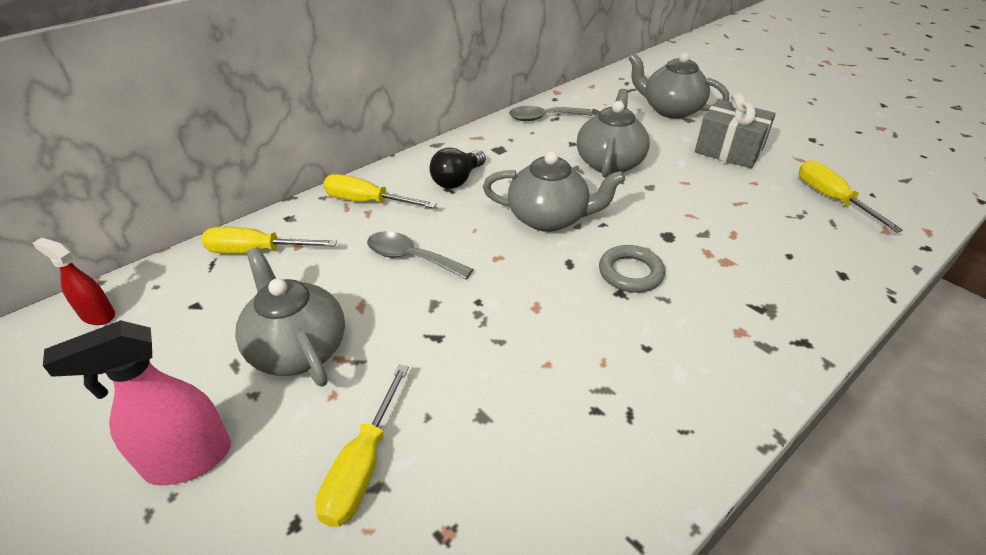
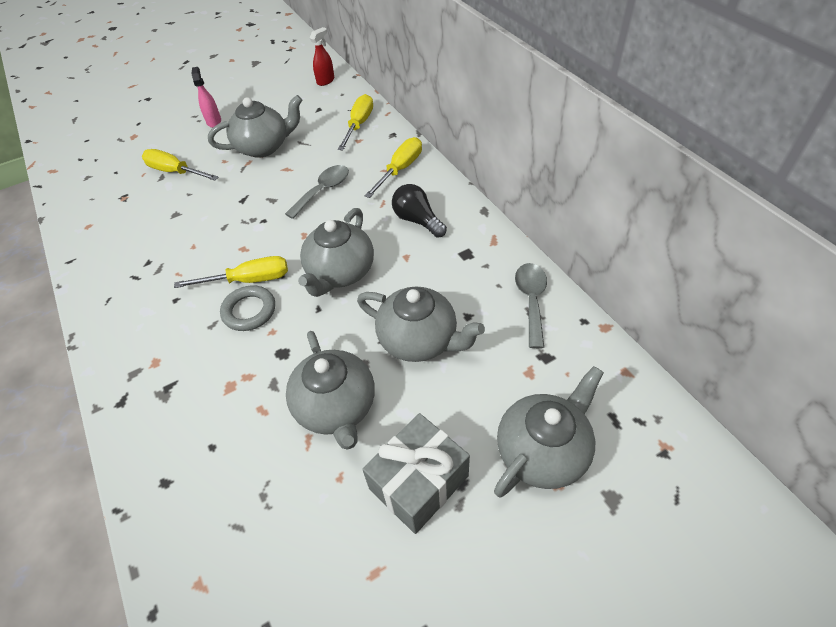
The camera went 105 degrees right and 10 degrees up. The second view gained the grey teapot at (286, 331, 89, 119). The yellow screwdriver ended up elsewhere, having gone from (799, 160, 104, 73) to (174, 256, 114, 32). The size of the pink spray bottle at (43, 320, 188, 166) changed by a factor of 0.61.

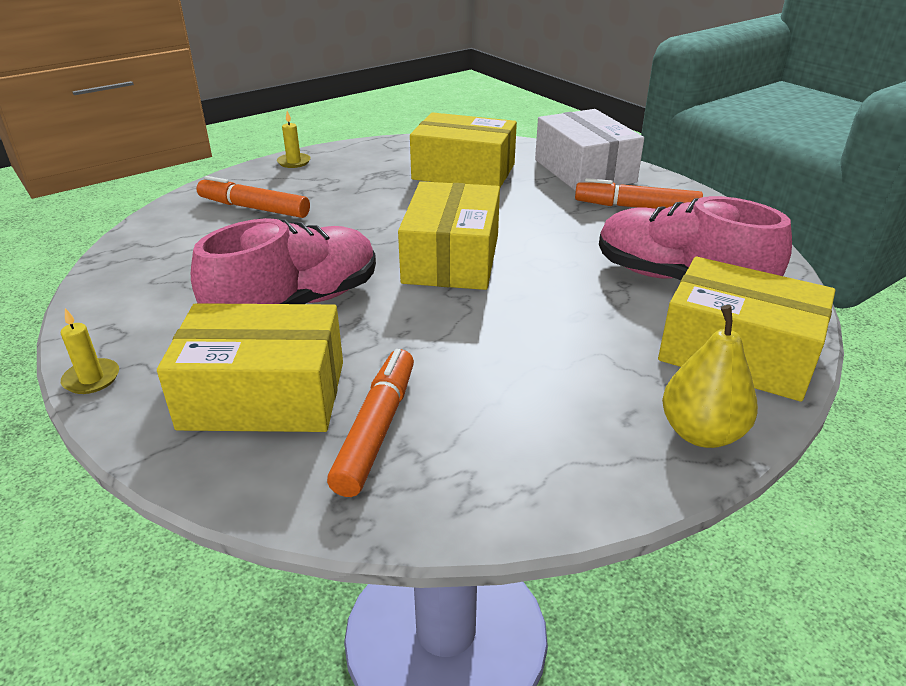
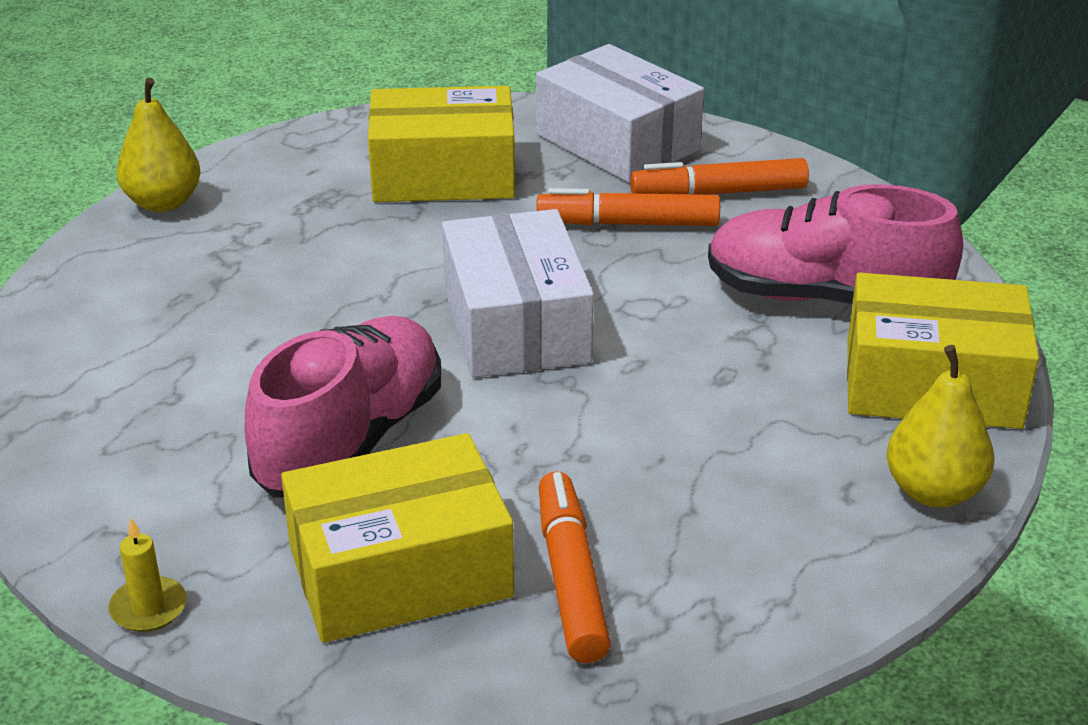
The camera went 20 degrees left and 0 degrees up. The orange marker ended up elsewhere, having gone from (197, 176, 113, 42) to (536, 188, 184, 38). Where the yellow candle stood at (277, 111, 34, 57), the yellow pear came to stand at (117, 78, 83, 134). What was the yellow box at (398, 181, 102, 109) turned into the white box at (442, 209, 152, 169).

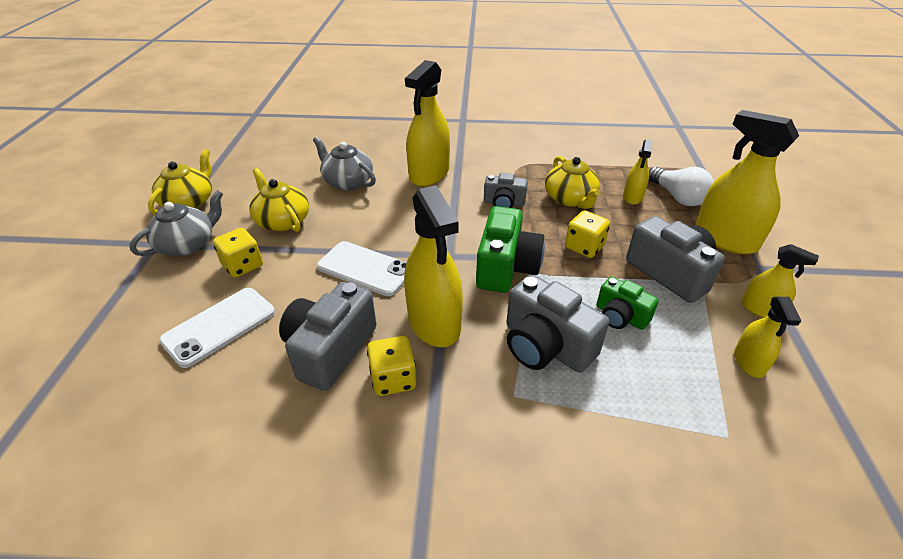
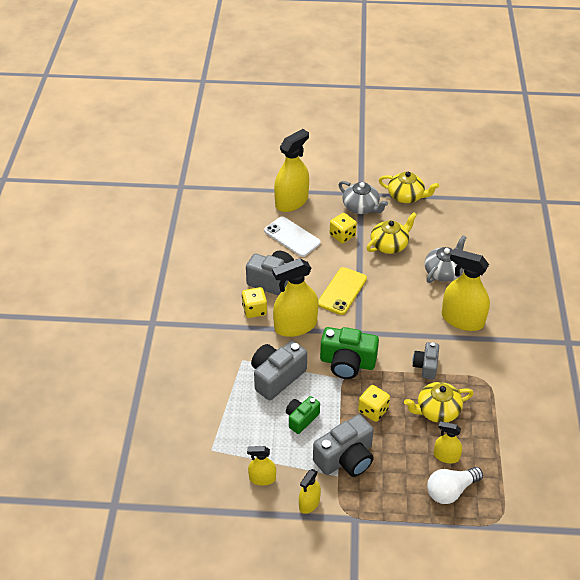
The camera went 90 degrees right and 5 degrees up. The yellow spray bottle ended up elsewhere, having gone from (695, 110, 104, 144) to (274, 129, 35, 83). What was the white phone at (317, 241, 90, 55) turned into the yellow phone at (318, 267, 49, 48).

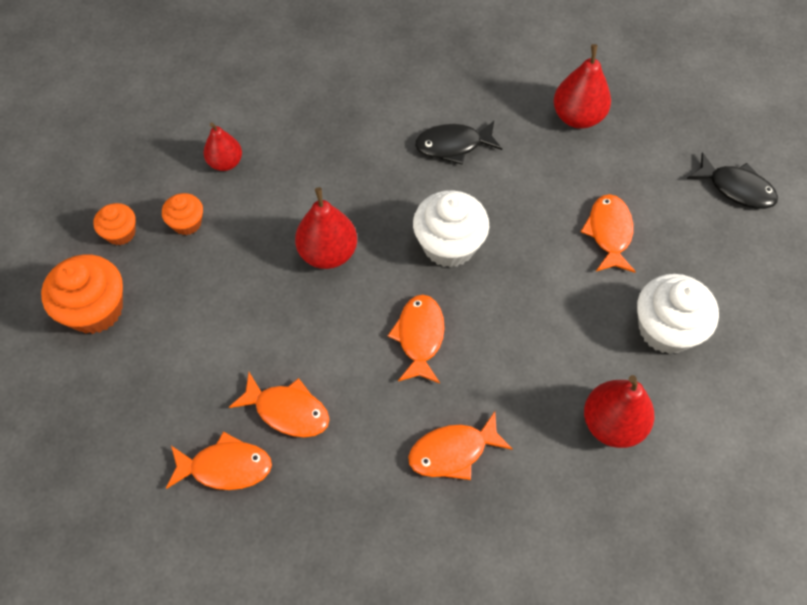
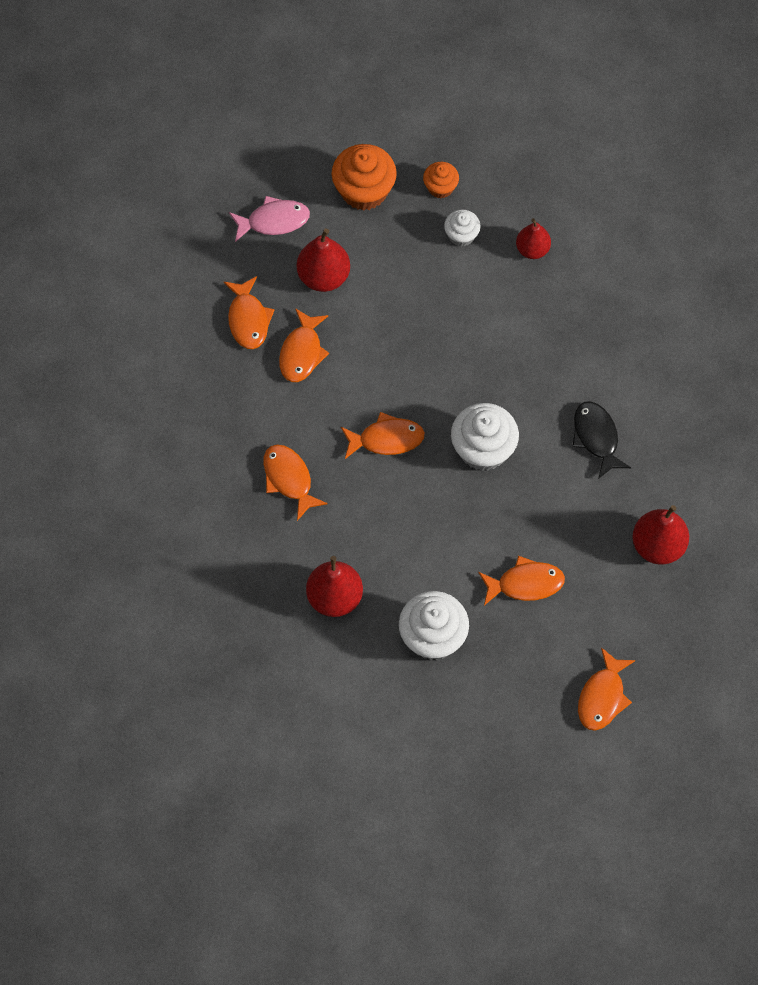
The camera went 80 degrees right and 5 degrees up. The second view gained the pink fish at (229, 196, 81, 46). The red pear ended up elsewhere, having gone from (295, 187, 62, 82) to (297, 228, 53, 64). What was the orange cupcake at (162, 193, 41, 42) turned into the white cupcake at (444, 209, 37, 38). What was the black fish at (687, 152, 91, 57) turned into the orange fish at (578, 647, 58, 84).

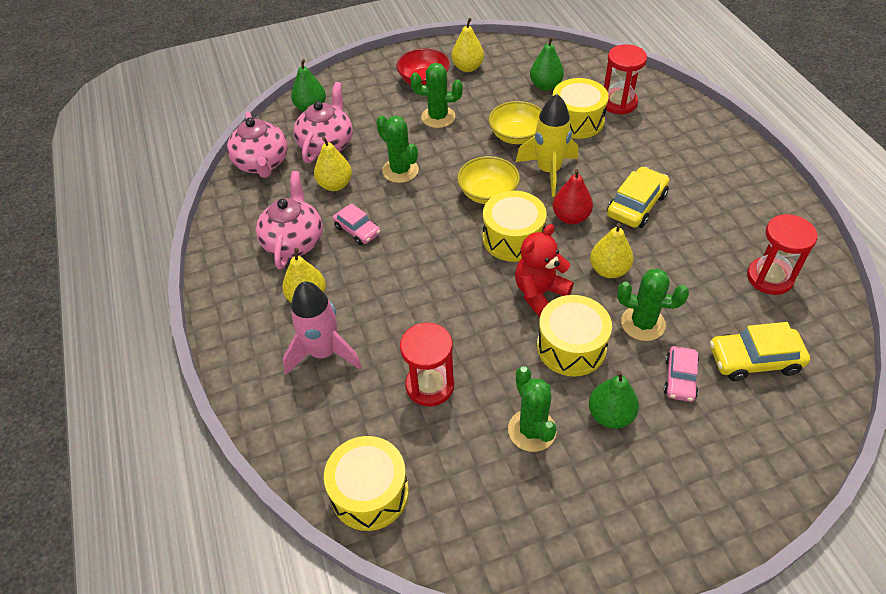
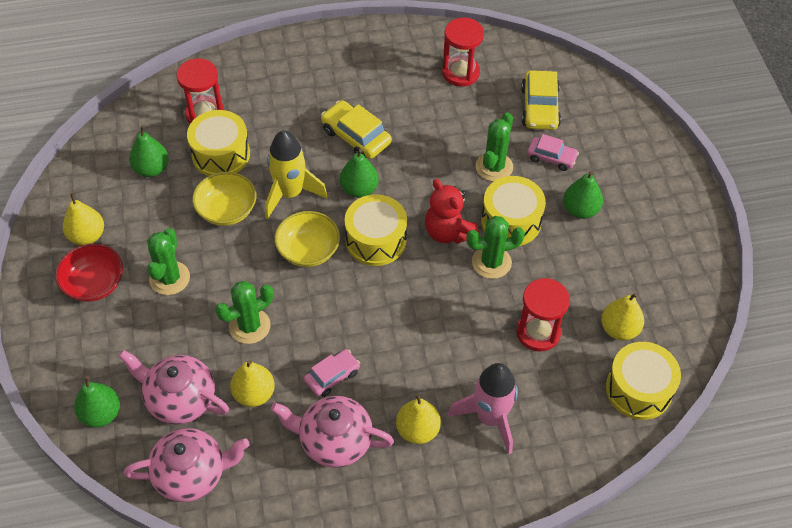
The camera went 85 degrees left and 5 degrees up. The green cactus ended up elsewhere, having gone from (508, 366, 49, 86) to (466, 216, 59, 63). The yellow pear ended up elsewhere, having gone from (590, 223, 43, 55) to (601, 293, 43, 48). What was the red pear at (553, 169, 40, 55) turned into the green pear at (340, 149, 39, 49).

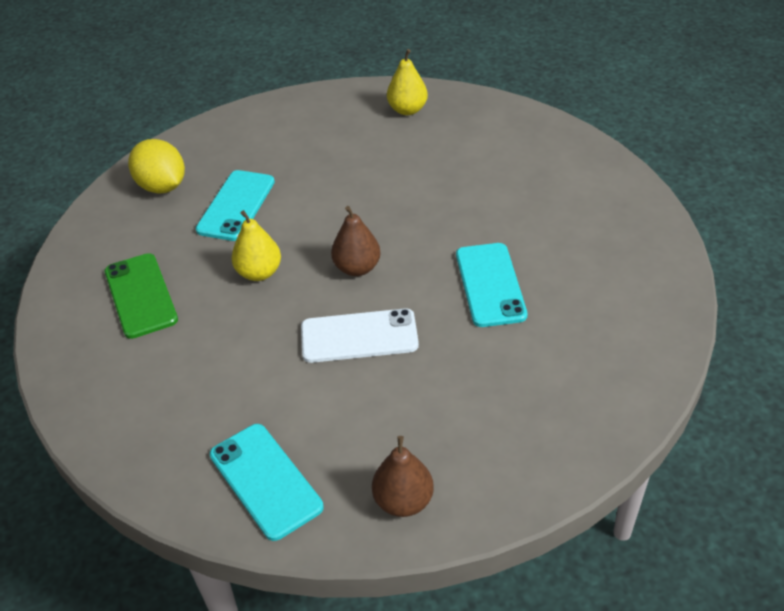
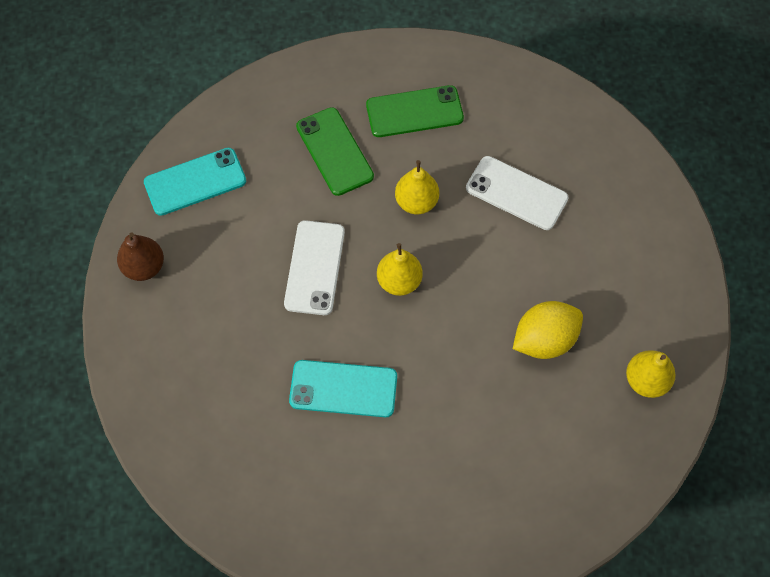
The camera went 100 degrees right and 20 degrees up. The second view gained the green phone at (296, 107, 78, 89). The yellow lemon ended up elsewhere, having gone from (128, 139, 57, 54) to (513, 301, 70, 58). What was the turquoise phone at (196, 170, 79, 71) turned into the white phone at (466, 156, 103, 74). What was the brown pear at (331, 206, 50, 70) turned into the yellow pear at (377, 243, 46, 53).

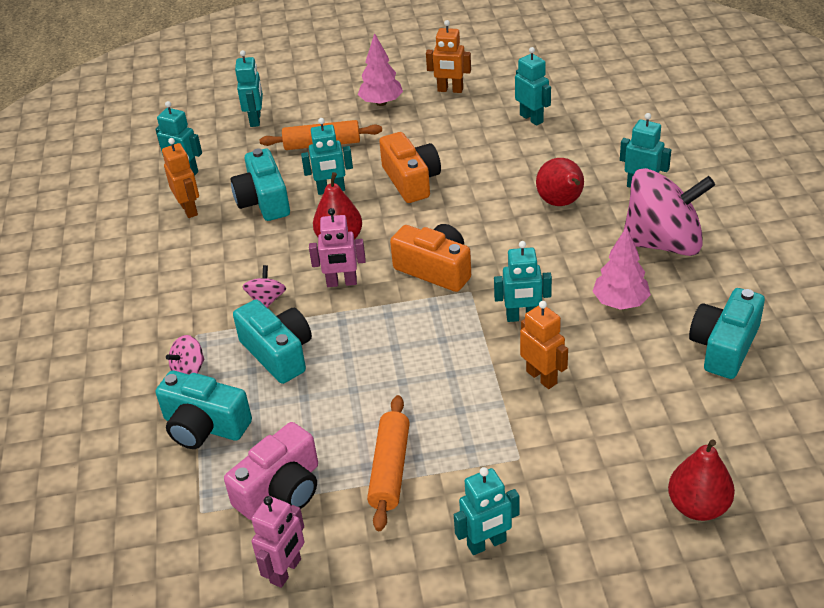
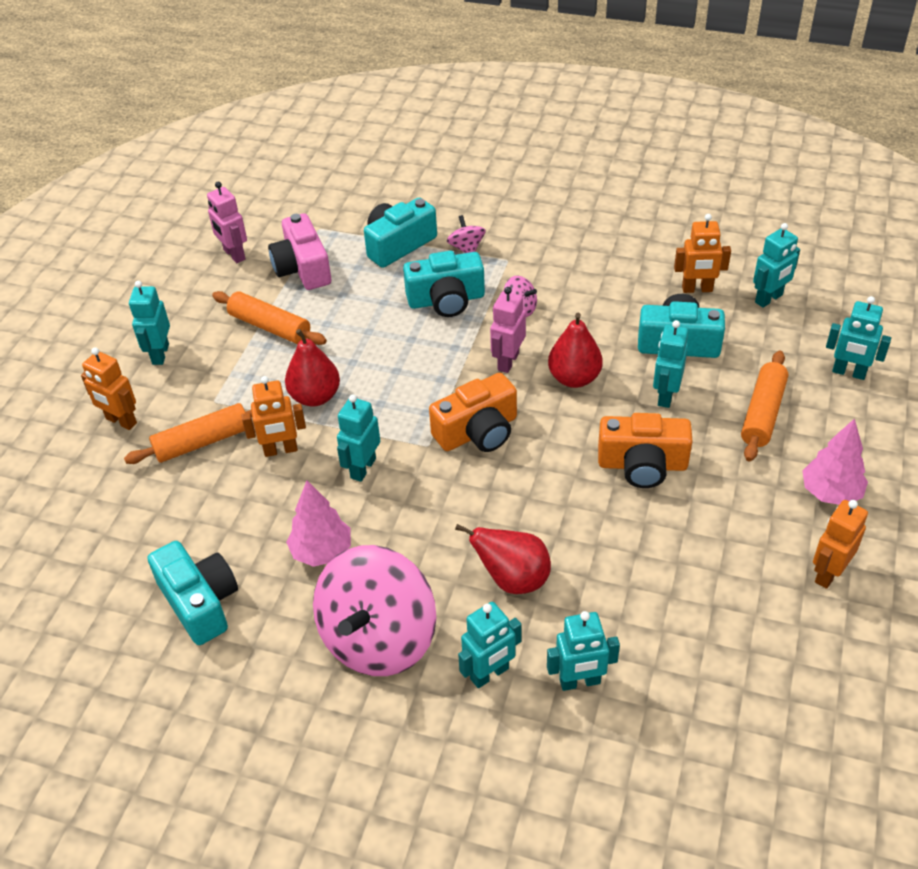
The camera went 115 degrees right and 5 degrees up. The second view gained the orange robot at (81, 348, 56, 82). The second view gained the orange rolling pin at (124, 403, 128, 61). The turquoise robot ended up elsewhere, having gone from (515, 47, 36, 79) to (547, 611, 73, 80). The red pear ended up elsewhere, having gone from (668, 439, 67, 82) to (285, 329, 55, 78).

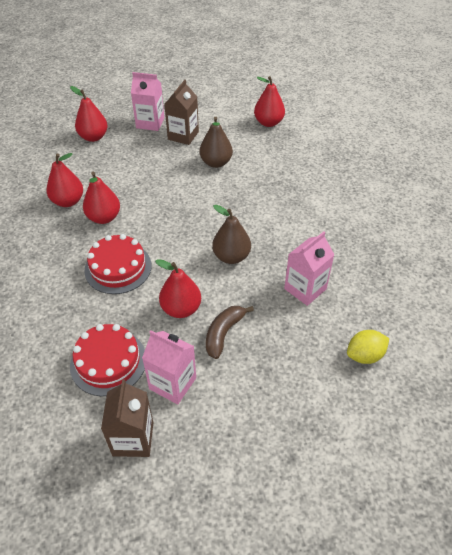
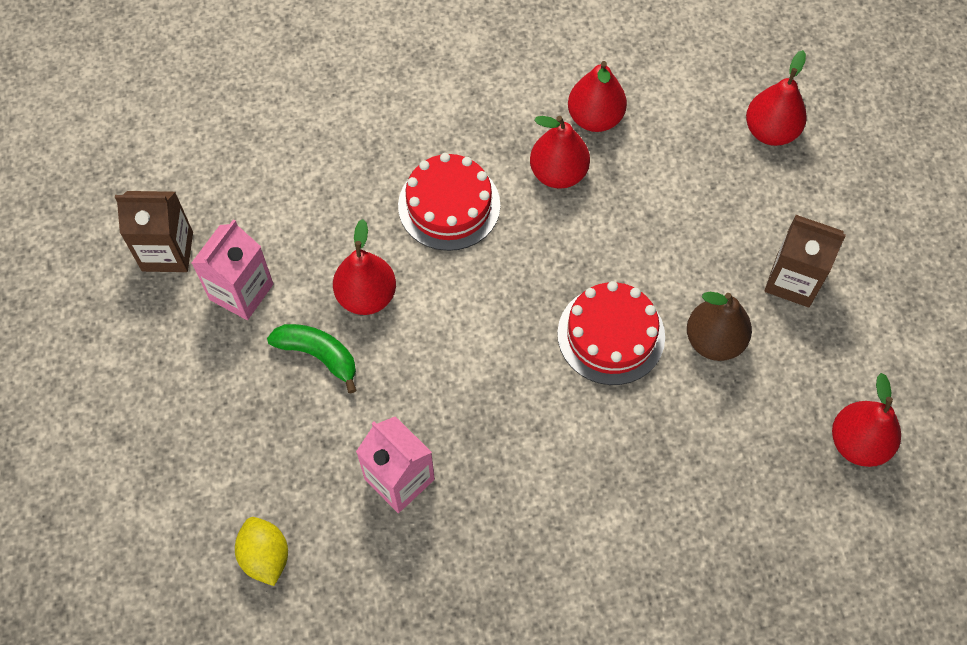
The camera went 90 degrees right and 15 degrees up. The second view lost the pink carton at (131, 72, 33, 59). The second view lost the brown pear at (212, 205, 39, 59). The red cake ended up elsewhere, having gone from (70, 324, 75, 72) to (557, 281, 108, 104). What was the brown banana at (206, 306, 48, 53) turned into the green banana at (267, 324, 89, 69).

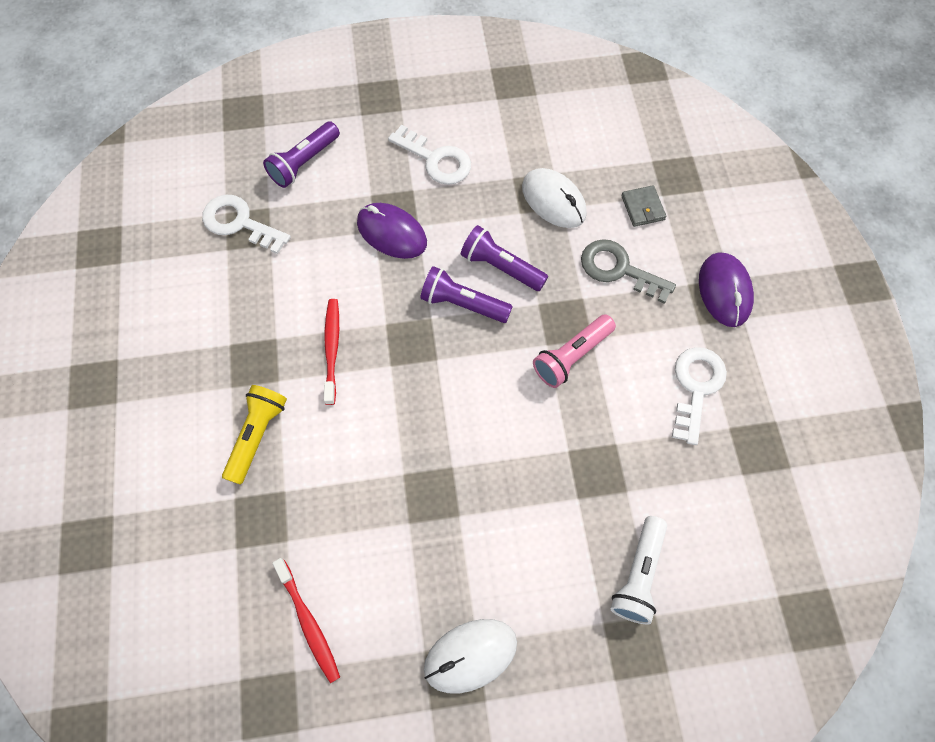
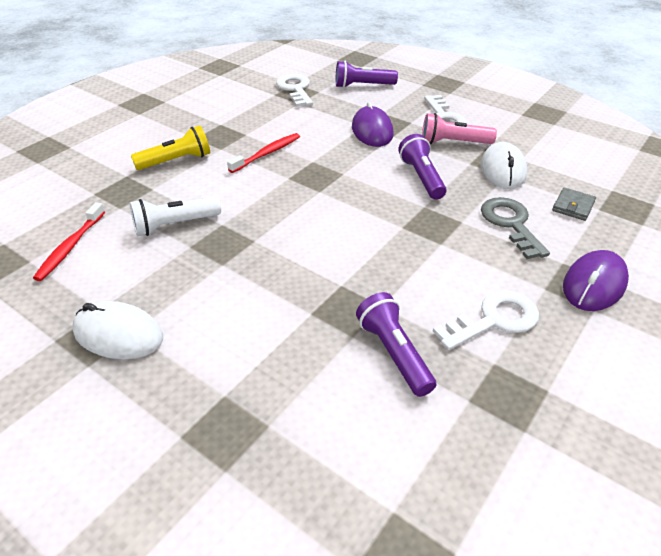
The camera went 45 degrees right and 25 degrees down. The purple flashlight ended up elsewhere, having gone from (420, 266, 93, 57) to (356, 292, 80, 105). The pink flashlight ended up elsewhere, having gone from (533, 314, 83, 74) to (422, 113, 75, 31). The white flashlight ended up elsewhere, having gone from (610, 516, 57, 109) to (130, 197, 91, 39).

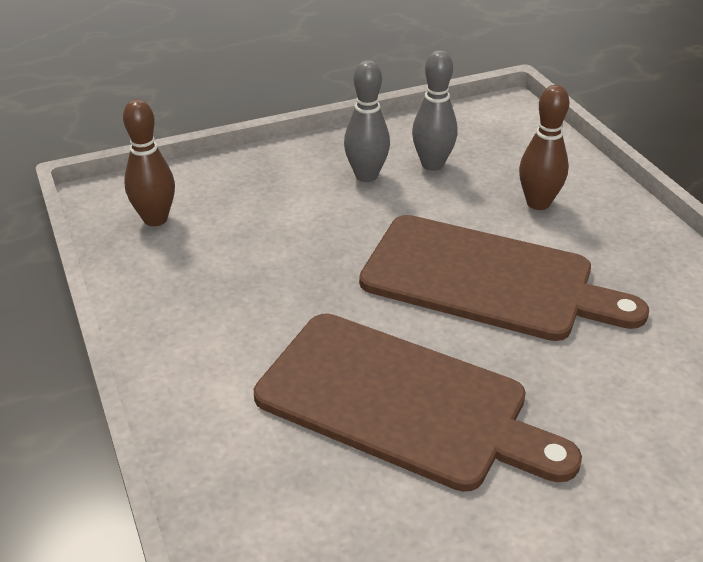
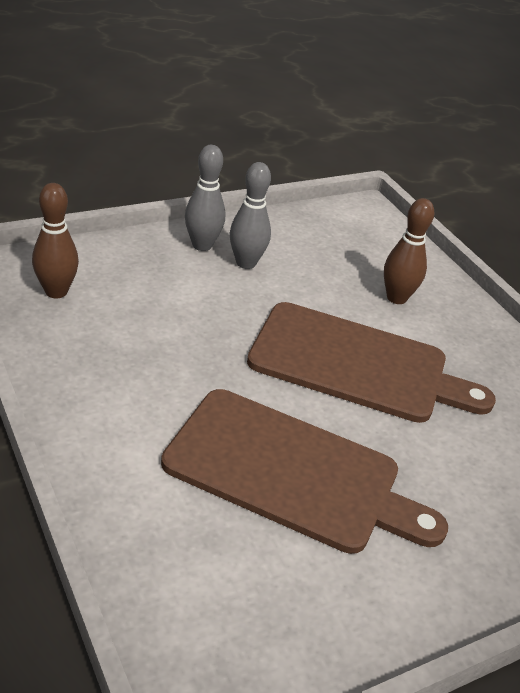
The camera went 10 degrees left and 0 degrees up. The grey bowling pin ended up elsewhere, having gone from (412, 50, 46, 121) to (185, 145, 40, 106).

